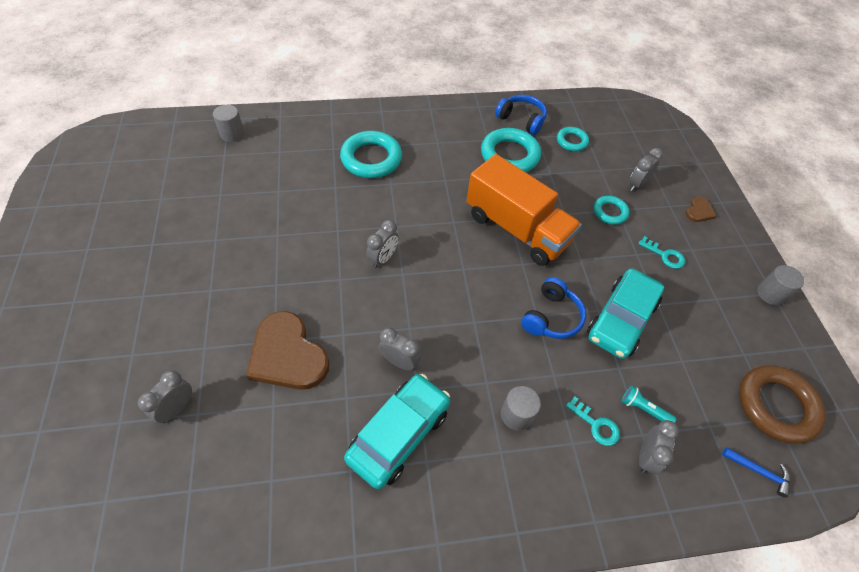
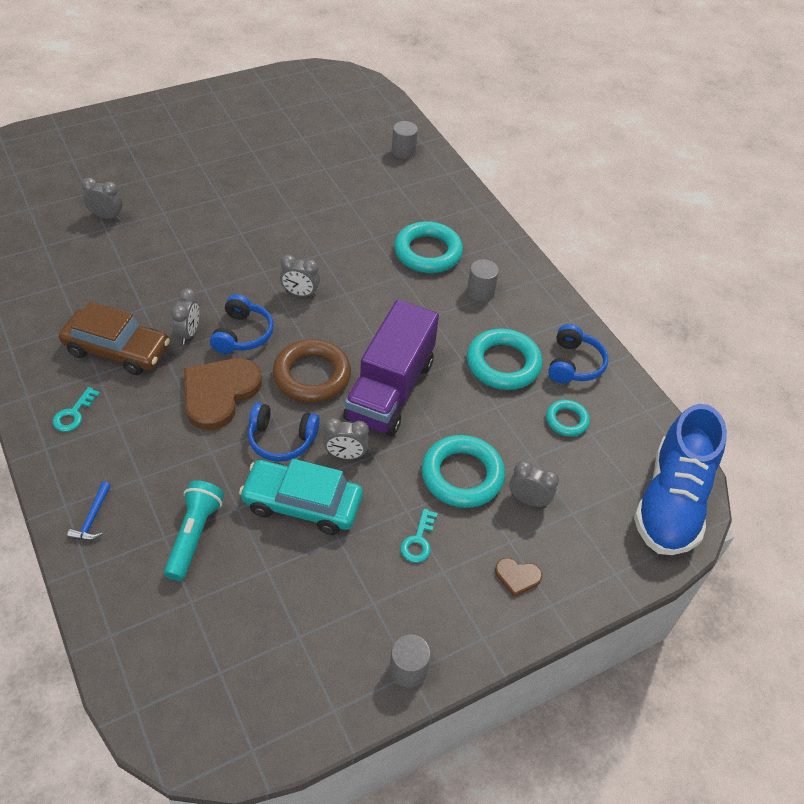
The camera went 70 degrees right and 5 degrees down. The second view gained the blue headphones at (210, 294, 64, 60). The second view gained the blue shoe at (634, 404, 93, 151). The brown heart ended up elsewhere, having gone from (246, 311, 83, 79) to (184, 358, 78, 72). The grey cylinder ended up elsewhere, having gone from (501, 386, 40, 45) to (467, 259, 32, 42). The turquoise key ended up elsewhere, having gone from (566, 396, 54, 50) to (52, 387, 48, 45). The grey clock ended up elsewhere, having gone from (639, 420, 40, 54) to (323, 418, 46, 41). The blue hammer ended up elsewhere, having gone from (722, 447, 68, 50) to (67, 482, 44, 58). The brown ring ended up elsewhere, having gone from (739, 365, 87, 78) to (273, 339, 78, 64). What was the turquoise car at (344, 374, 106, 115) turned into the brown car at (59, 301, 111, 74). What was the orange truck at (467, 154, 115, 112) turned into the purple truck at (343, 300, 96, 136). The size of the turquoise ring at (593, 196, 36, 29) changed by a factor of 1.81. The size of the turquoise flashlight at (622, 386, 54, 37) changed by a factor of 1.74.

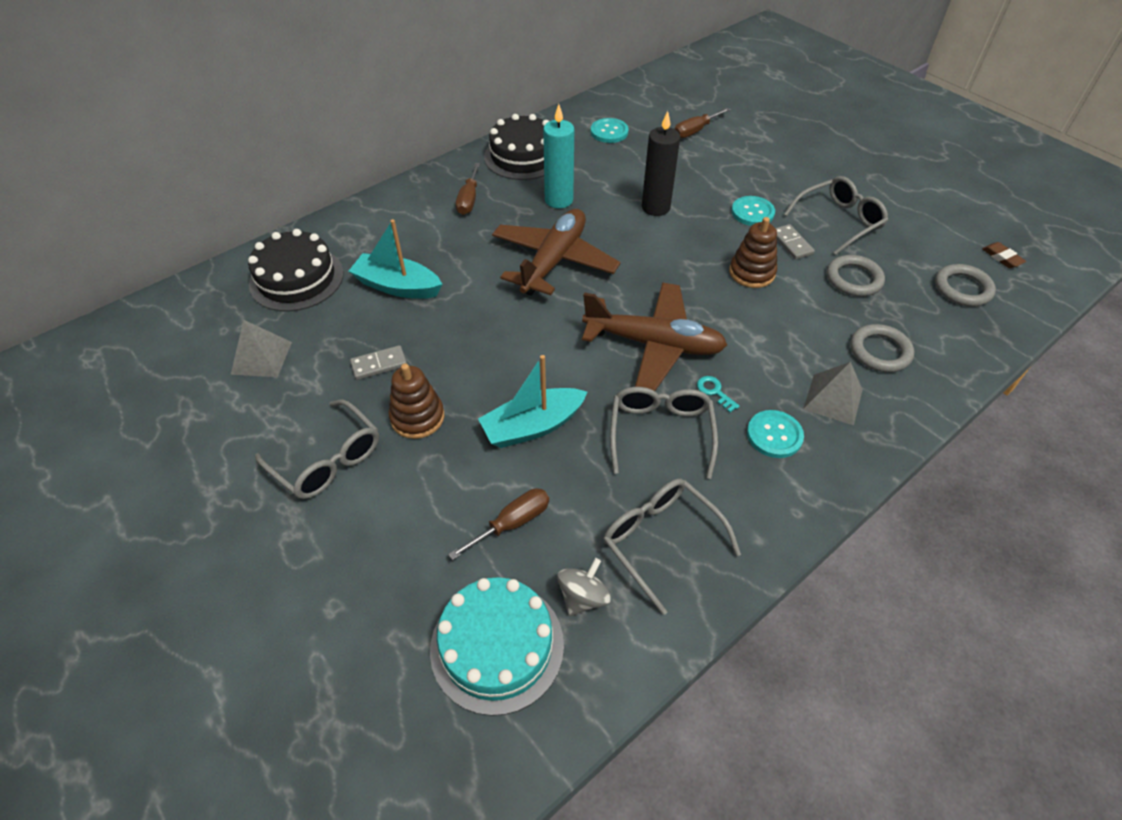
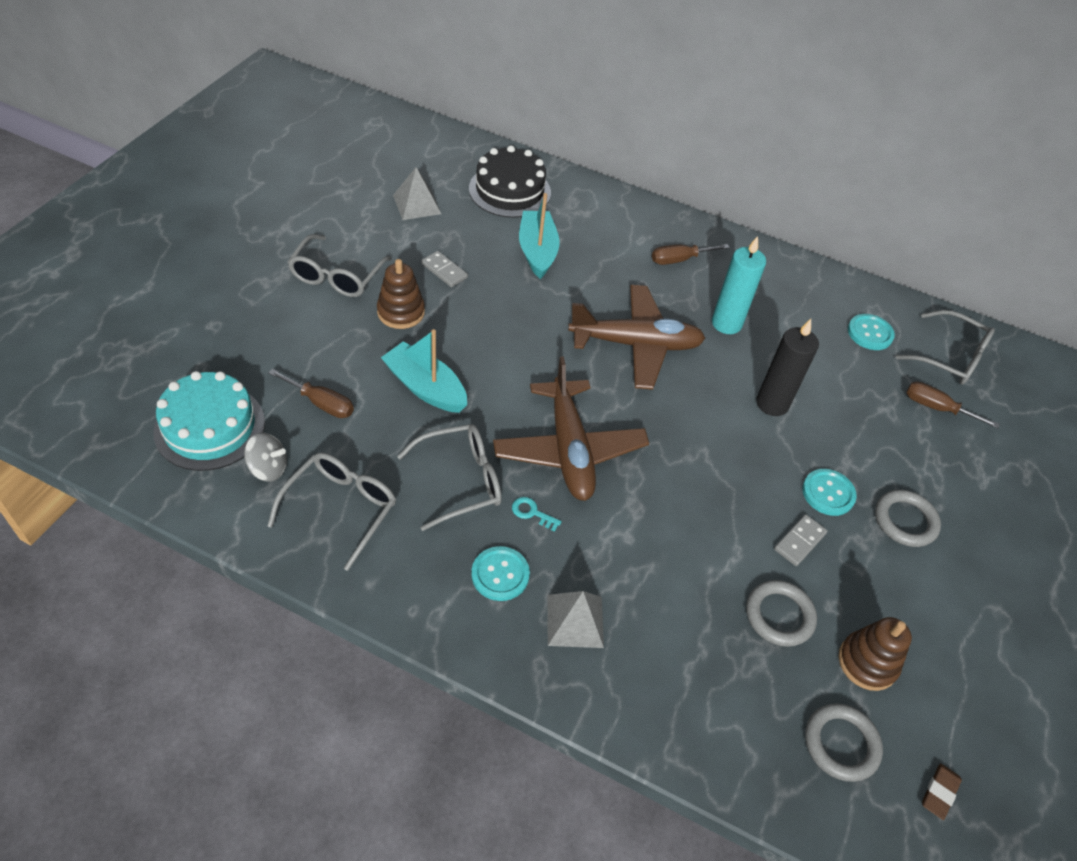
The camera went 60 degrees right and 0 degrees up. The second view lost the black cake at (484, 114, 65, 66). The brown stacking toy ended up elsewhere, having gone from (729, 217, 48, 71) to (839, 617, 73, 74). The grey glasses ended up elsewhere, having gone from (784, 176, 104, 79) to (896, 310, 99, 75). The grey ring ended up elsewhere, having gone from (850, 324, 64, 48) to (875, 490, 66, 57). The turquoise key at (697, 376, 43, 36) ended up facing another way, 90 degrees counterclockwise from before.

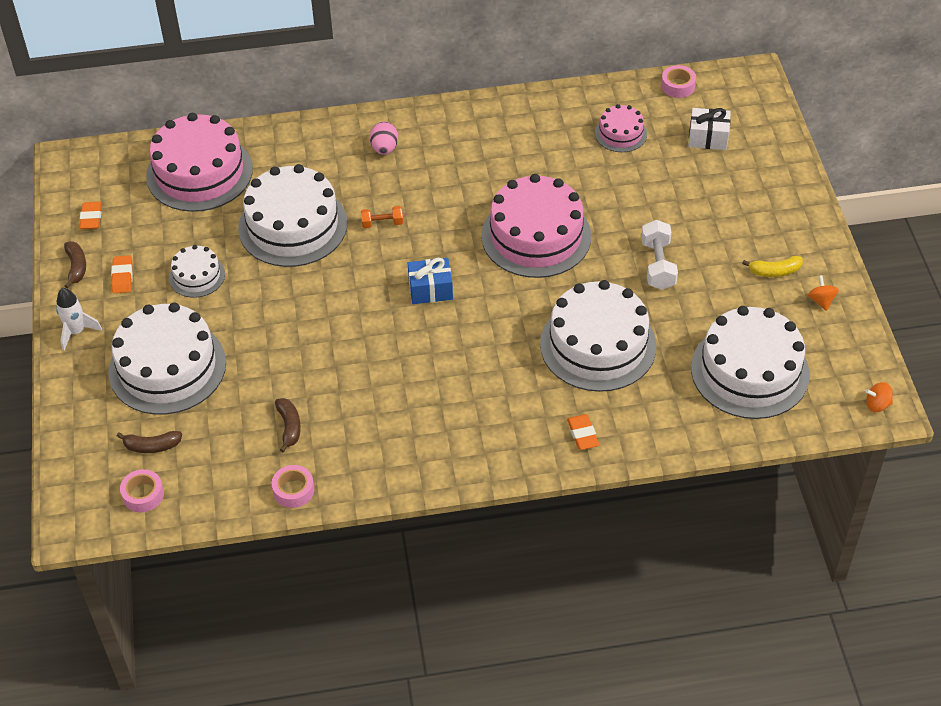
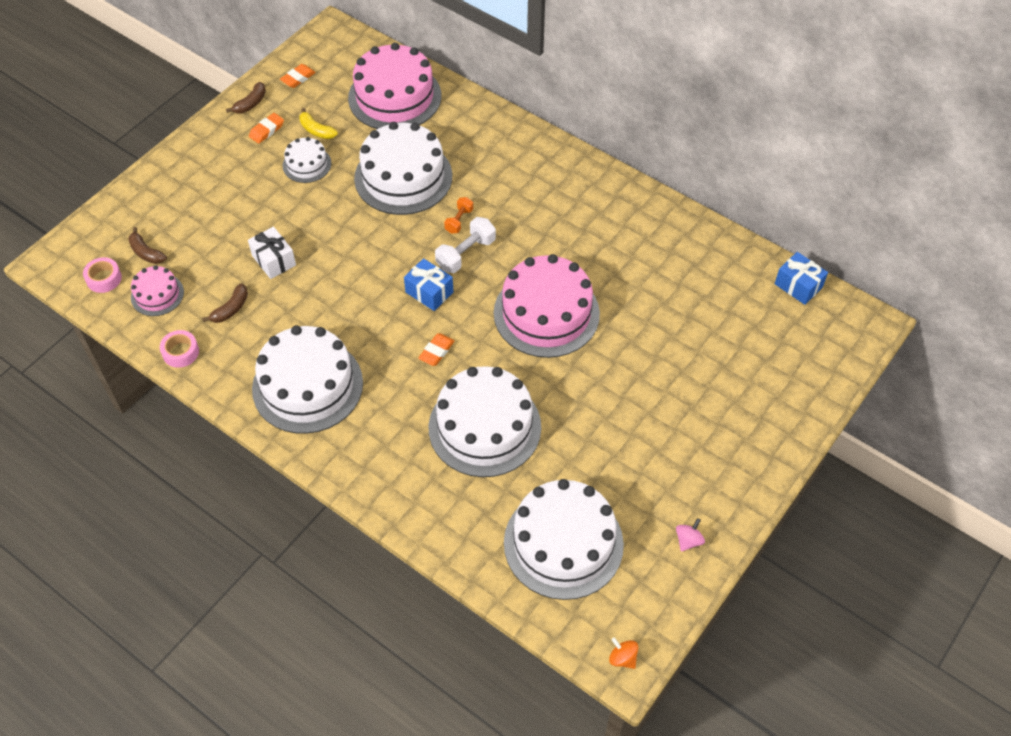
The camera went 45 degrees right and 5 degrees up. The second view lost the white rocket at (56, 288, 46, 63). The second view lost the pink egg at (370, 122, 28, 33). The white cake ended up elsewhere, having gone from (109, 303, 117, 112) to (252, 325, 111, 109). The orange eraser ended up elsewhere, having gone from (567, 414, 32, 36) to (418, 333, 36, 33). The pink cake ended up elsewhere, having gone from (595, 104, 52, 48) to (131, 265, 53, 51). The white dumbbell ended up elsewhere, having gone from (641, 220, 37, 70) to (435, 217, 61, 56). The white gift ended up elsewhere, having gone from (689, 108, 42, 42) to (248, 227, 48, 52). The yellow banana ended up elsewhere, having gone from (742, 256, 61, 21) to (299, 108, 39, 31). Where the pink tape stood at (661, 65, 35, 33), the blue gift came to stand at (775, 252, 53, 53). What was the orange spinning top at (808, 275, 31, 36) turned into the pink spinning top at (676, 518, 29, 34). The orange dumbbell at (361, 206, 42, 22) ended up facing another way, 75 degrees clockwise from before.

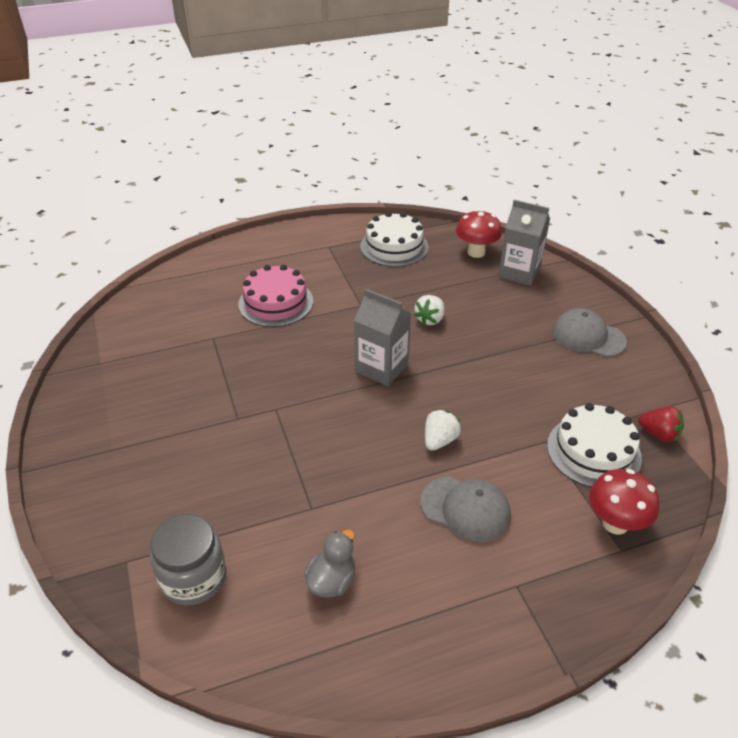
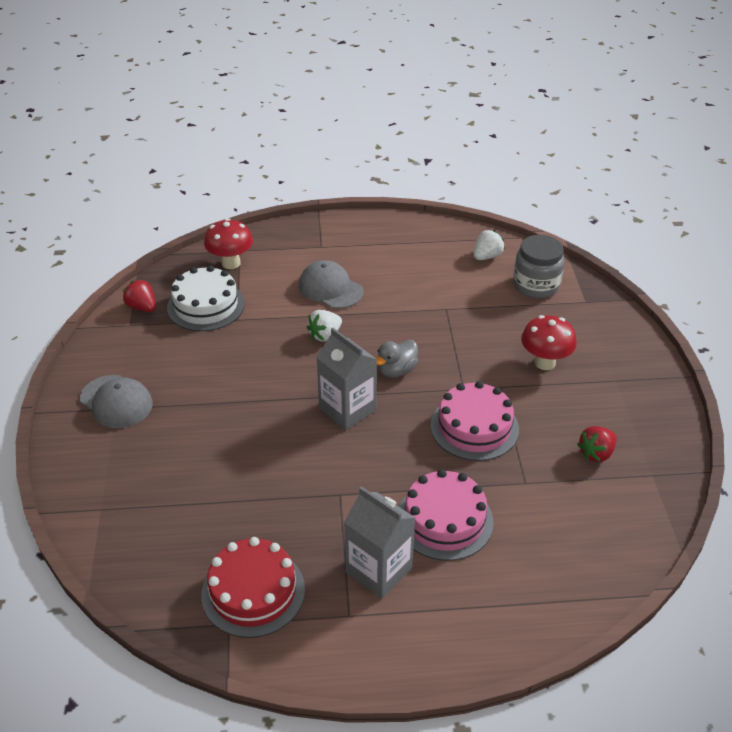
The camera went 165 degrees left and 0 degrees up. The second view gained the pink cake at (431, 381, 88, 80). The second view gained the red strawberry at (577, 426, 40, 36). The grey duck ended up elsewhere, having gone from (304, 530, 51, 68) to (376, 340, 42, 38). The white strawberry ended up elsewhere, having gone from (414, 295, 31, 30) to (474, 230, 31, 30). The red mushroom ended up elsewhere, having gone from (456, 209, 46, 49) to (521, 315, 56, 55). The grey carton ended up elsewhere, having gone from (498, 200, 52, 86) to (344, 486, 71, 113). What was the white cake at (360, 212, 68, 55) turned into the red cake at (201, 537, 104, 101).

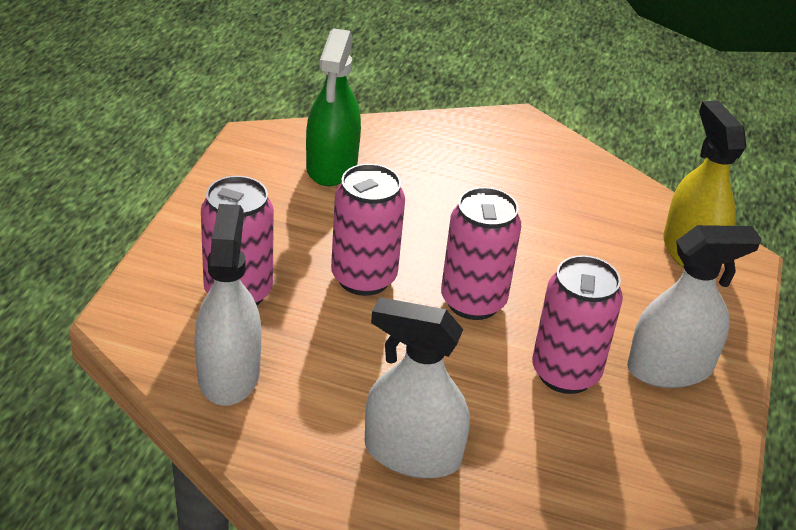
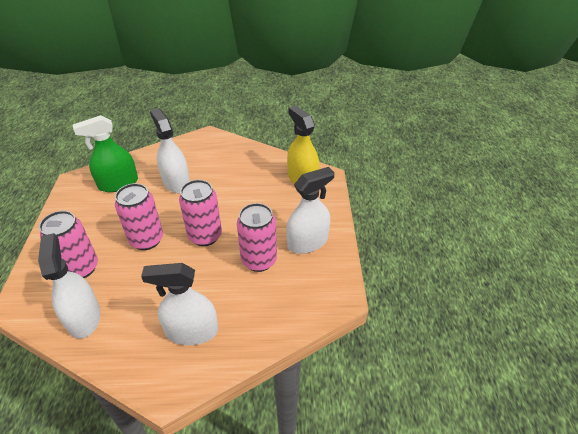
The camera went 15 degrees left and 5 degrees up. The second view gained the white spray bottle at (150, 108, 40, 85). The green spray bottle at (306, 28, 55, 158) ended up facing another way, 75 degrees clockwise from before.

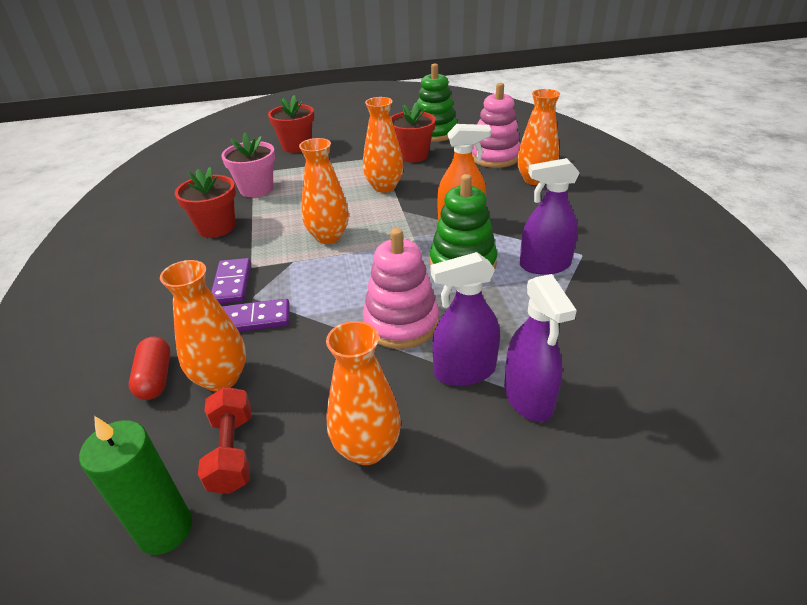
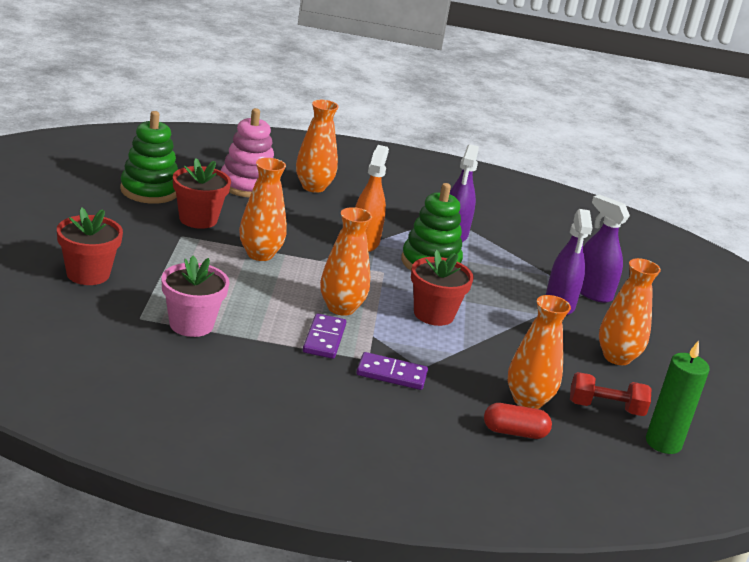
The camera went 80 degrees left and 10 degrees down. The second view lost the pink stacking toy at (363, 228, 76, 121). The red flower pot ended up elsewhere, having gone from (175, 167, 61, 71) to (411, 250, 63, 76). The purple domino ended up elsewhere, having gone from (222, 299, 68, 33) to (303, 313, 43, 46). The purple spray bottle at (504, 274, 73, 148) ended up facing another way, 135 degrees counterclockwise from before.

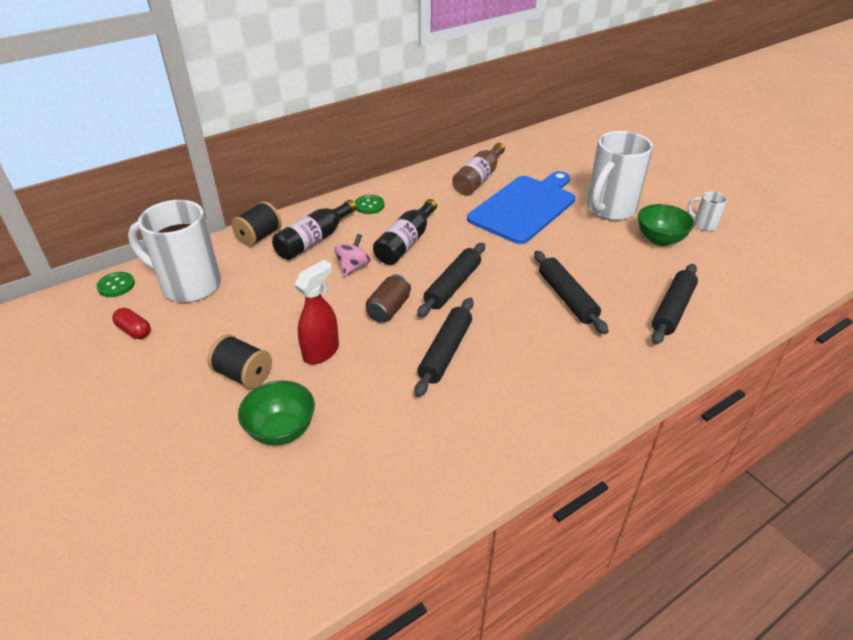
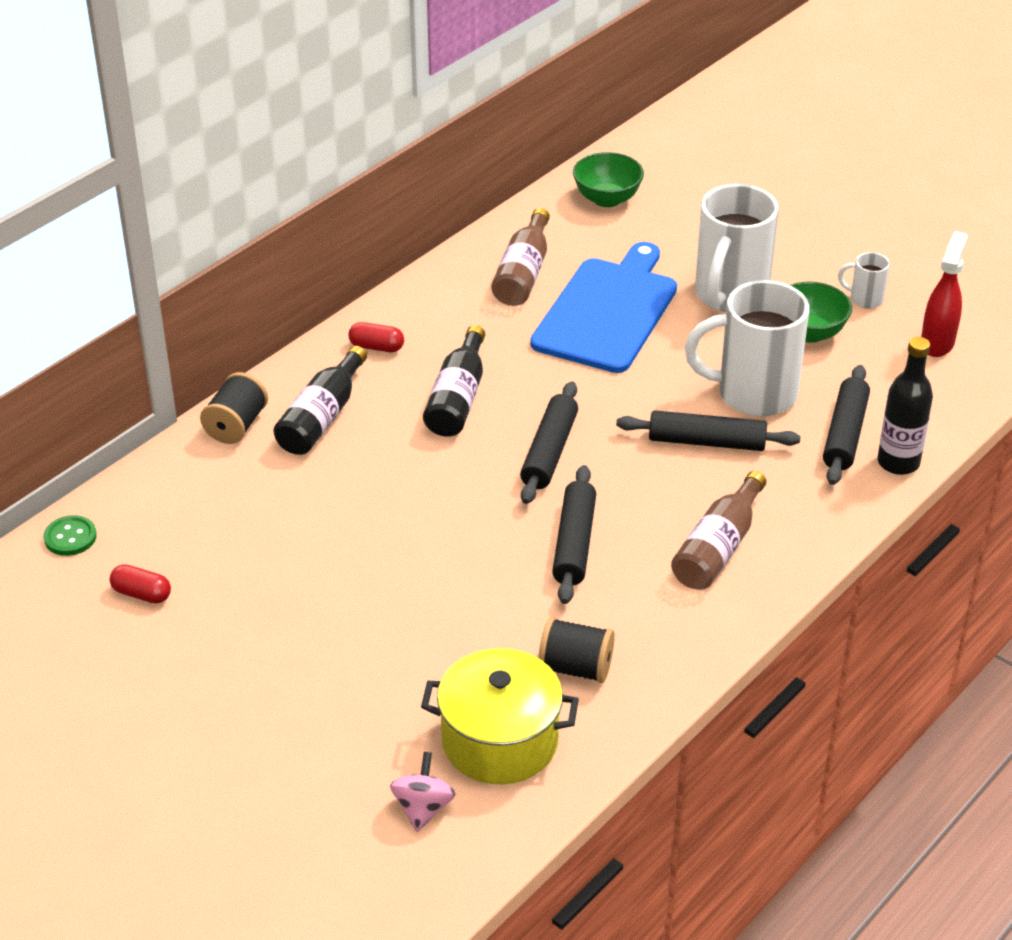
The camera went 15 degrees left and 0 degrees up. The second view lost the brown can at (366, 274, 45, 48). The second view gained the yellow pot at (421, 648, 158, 136). The second view gained the brown bottle at (671, 471, 95, 119). The second view gained the black bottle at (877, 337, 56, 138). The white mug ended up elsewhere, having gone from (128, 200, 93, 102) to (685, 280, 124, 136). The black spool ended up elsewhere, having gone from (208, 334, 64, 55) to (538, 617, 77, 66). The green bowl ended up elsewhere, having gone from (238, 381, 77, 65) to (573, 152, 71, 55). The red spray bottle ended up elsewhere, having gone from (295, 260, 44, 104) to (921, 231, 47, 126). The pink spinning top ended up elsewhere, having gone from (334, 234, 36, 43) to (390, 752, 65, 80). Where the green button stood at (355, 195, 29, 19), the red capsule came to stand at (348, 322, 56, 30). The black rolling pin at (534, 251, 75, 83) ended up facing another way, 45 degrees counterclockwise from before.

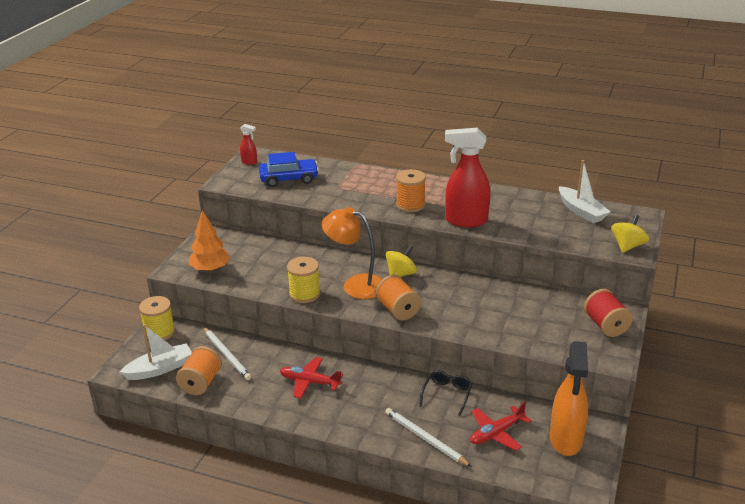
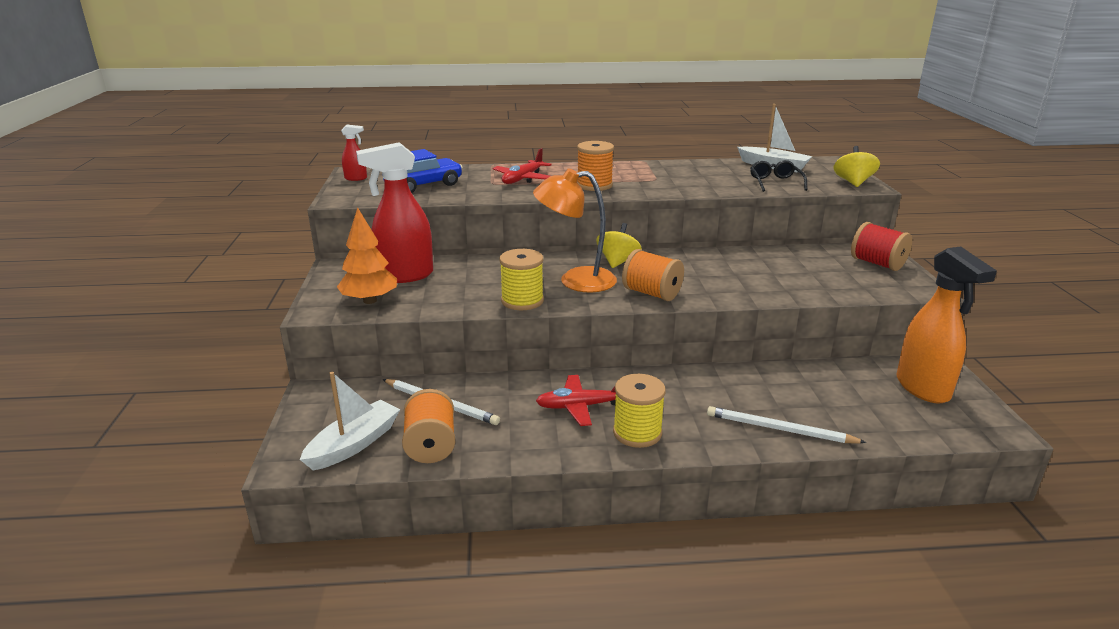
The camera went 25 degrees left and 5 degrees down. The yellow spool ended up elsewhere, having gone from (139, 296, 36, 44) to (613, 374, 53, 74). The black glasses ended up elsewhere, having gone from (419, 370, 54, 46) to (750, 160, 57, 32). The red spray bottle ended up elsewhere, having gone from (445, 128, 46, 99) to (356, 142, 77, 141). The red plane ended up elsewhere, having gone from (470, 402, 62, 49) to (493, 148, 59, 36).

